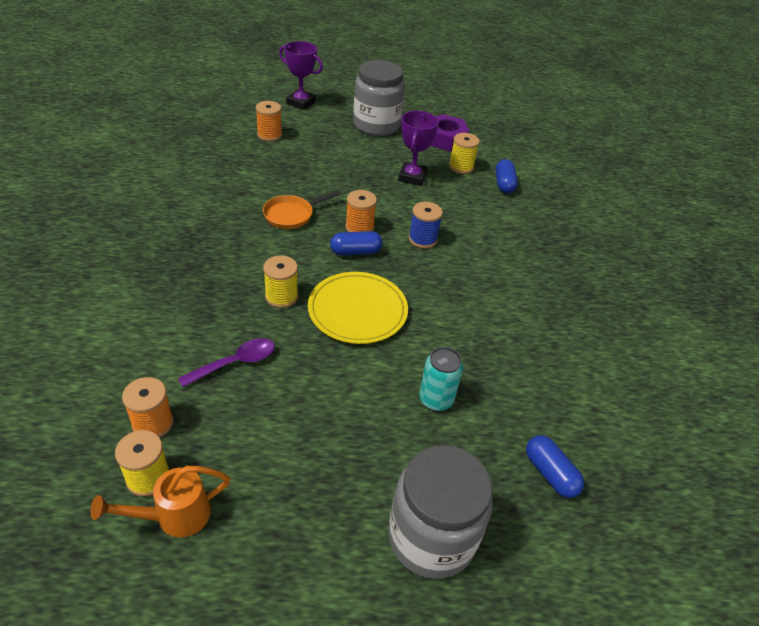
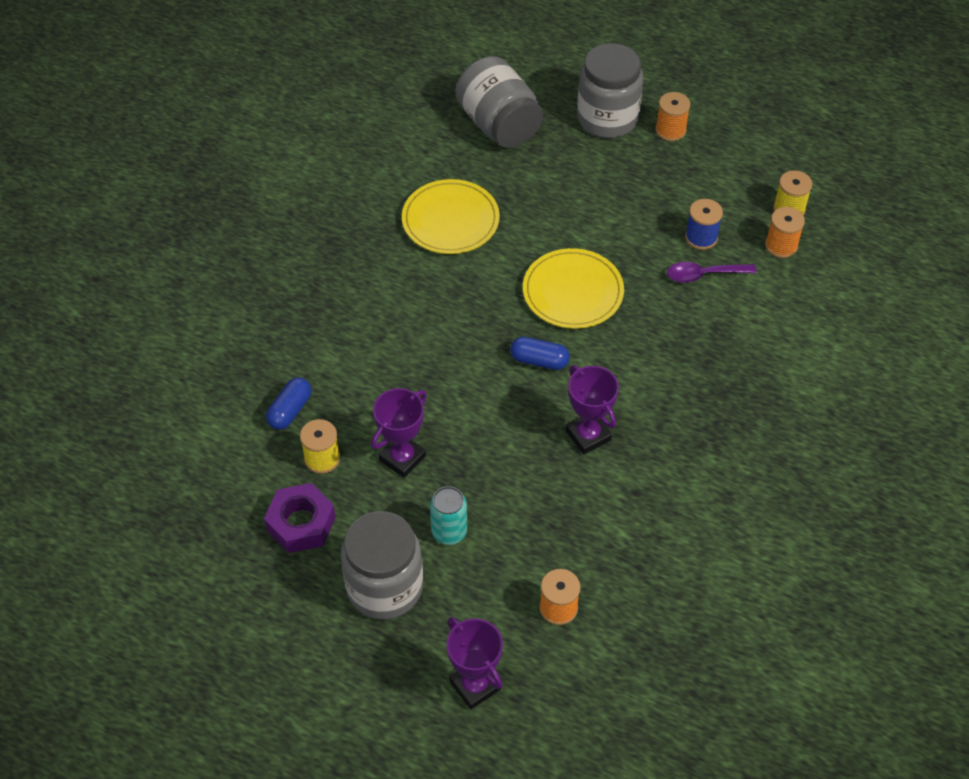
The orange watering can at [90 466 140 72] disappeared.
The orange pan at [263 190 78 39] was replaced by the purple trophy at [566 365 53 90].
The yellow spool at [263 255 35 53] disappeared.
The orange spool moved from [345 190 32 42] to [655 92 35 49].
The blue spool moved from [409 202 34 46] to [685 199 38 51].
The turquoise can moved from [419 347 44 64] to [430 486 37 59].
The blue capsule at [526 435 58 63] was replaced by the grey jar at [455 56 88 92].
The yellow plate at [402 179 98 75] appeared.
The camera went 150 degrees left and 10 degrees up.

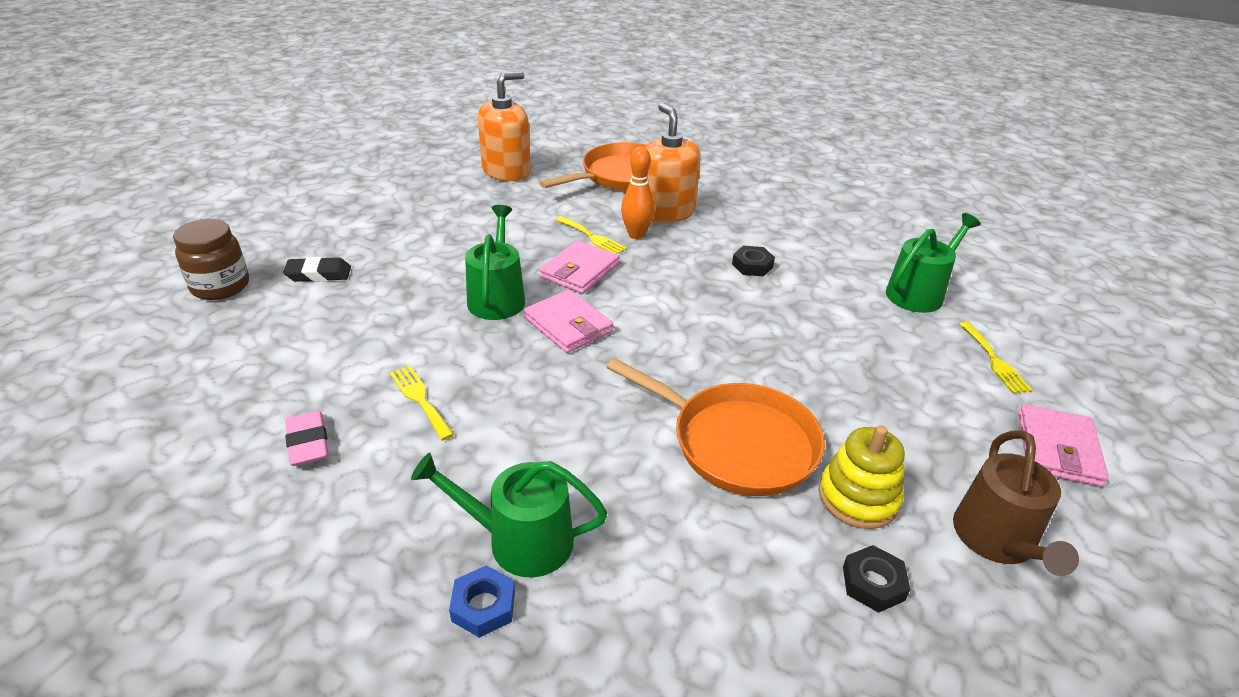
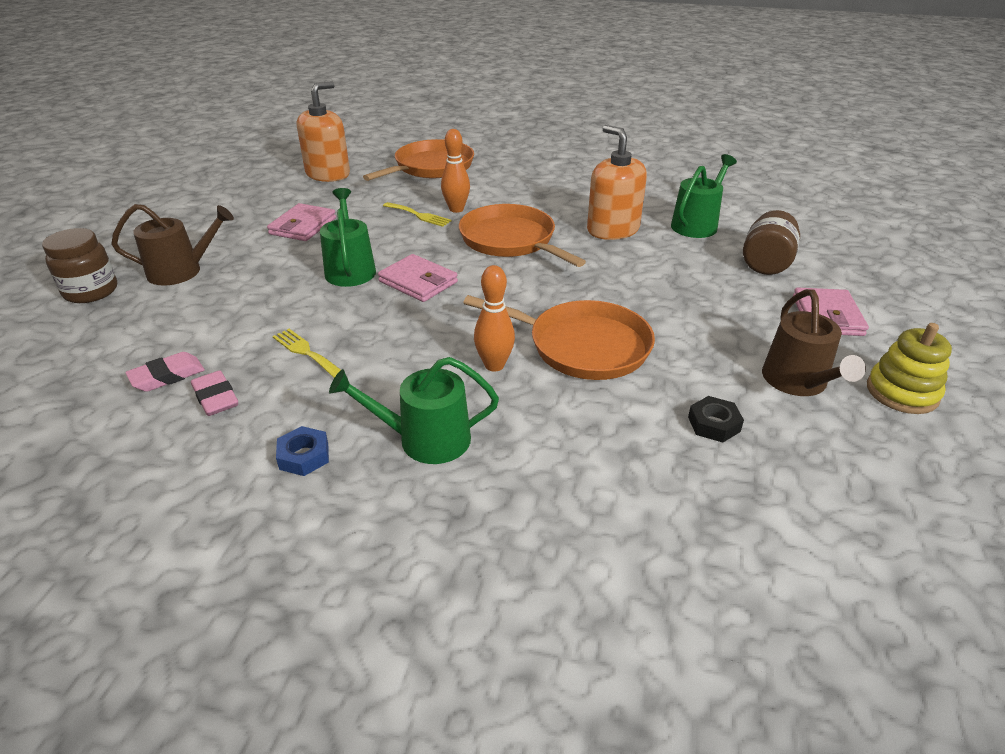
The black eraser at [283 257 68 25] was replaced by the brown watering can at [111 204 123 82].
The blue nut moved from [449 565 66 73] to [276 426 53 50].
The pink wallet moved from [539 240 80 54] to [267 203 69 38].
The orange soap dispenser moved from [645 103 56 120] to [587 125 60 115].
The black nut at [732 246 43 30] disappeared.
The yellow stacking toy moved from [818 425 87 104] to [867 323 85 91].
The yellow fork at [959 322 73 72] was replaced by the brown jar at [743 210 57 65].
The pink eraser at [125 352 80 40] appeared.
The orange pan at [459 204 127 63] appeared.
The orange bowling pin at [474 265 41 107] appeared.
The camera went 10 degrees left and 0 degrees up.

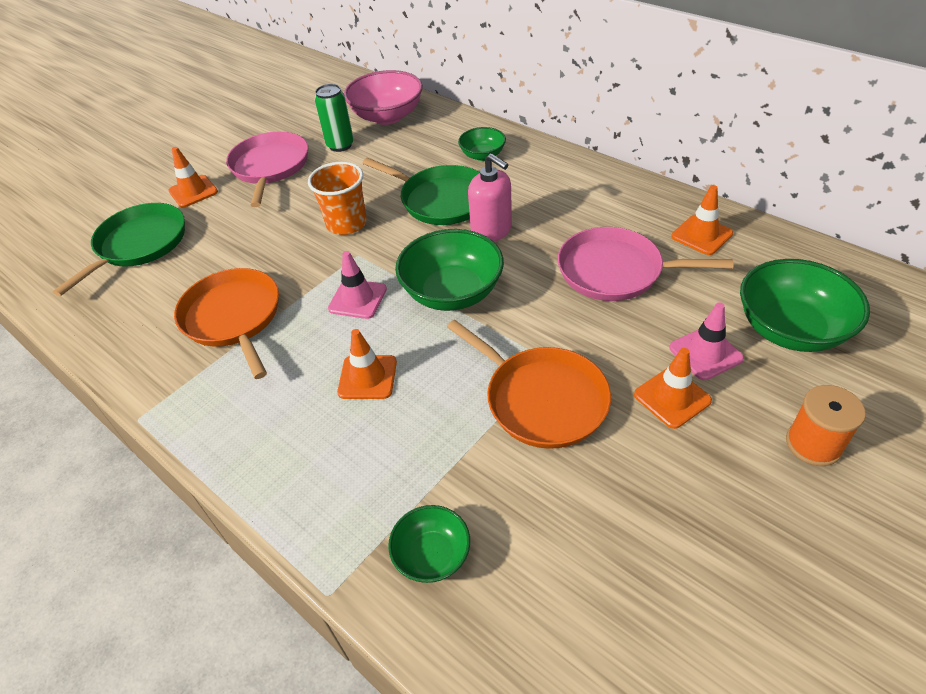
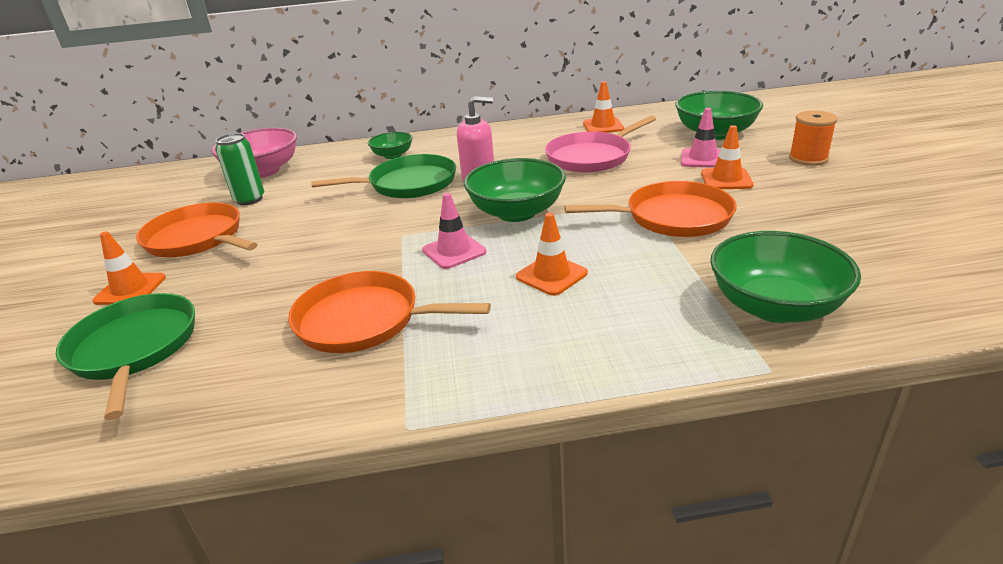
The pink pan at [226 132 82 75] became the orange pan at [136 203 121 54].
The orange cup at [308 162 59 73] disappeared.
The green bowl at [388 505 82 78] changed to 1.79 times the size.
The camera went 50 degrees left and 15 degrees down.

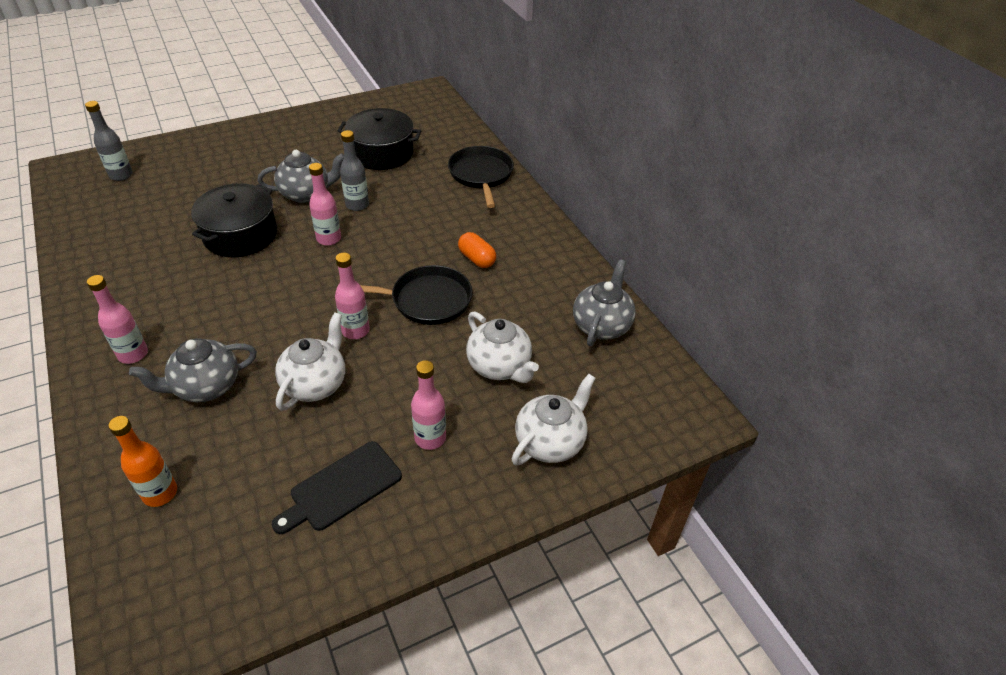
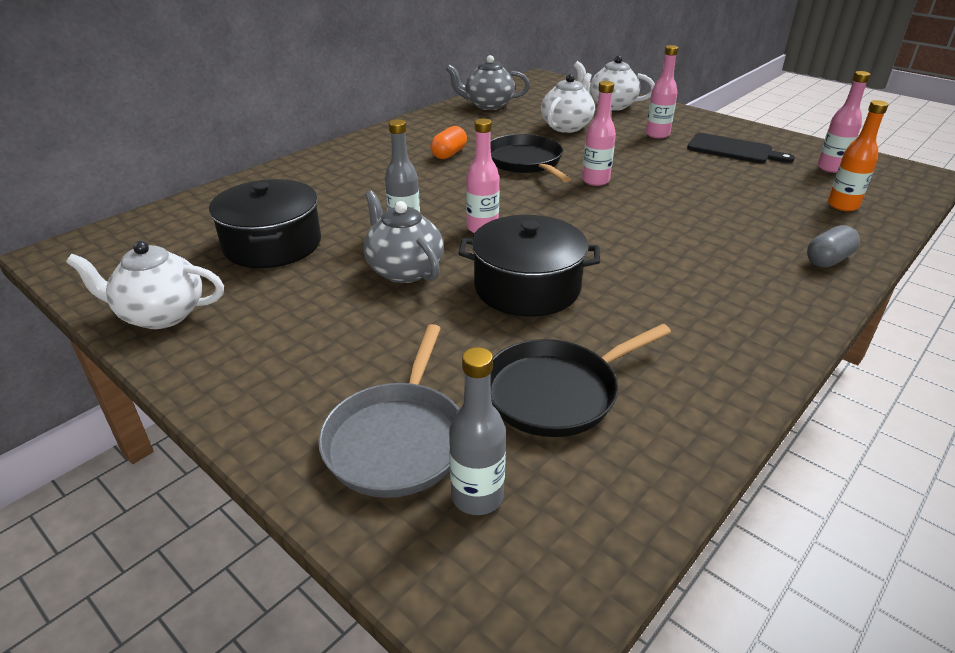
The pink bottle moved from [87 275 61 89] to [817 71 54 102].
The grey teapot at [129 338 128 64] disappeared.
The white teapot moved from [275 312 70 99] to [66 241 158 88].
The black pan moved from [448 146 66 62] to [491 324 180 113].
The grey pan at [318 324 141 174] appeared.
The grey capsule at [807 225 53 43] appeared.
The camera went 110 degrees left and 10 degrees down.

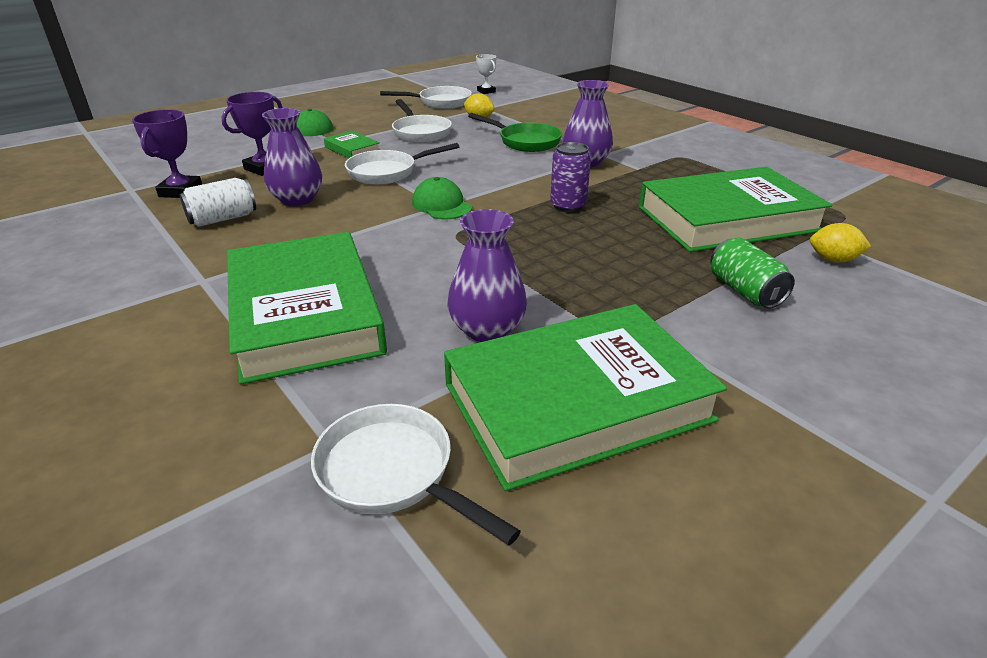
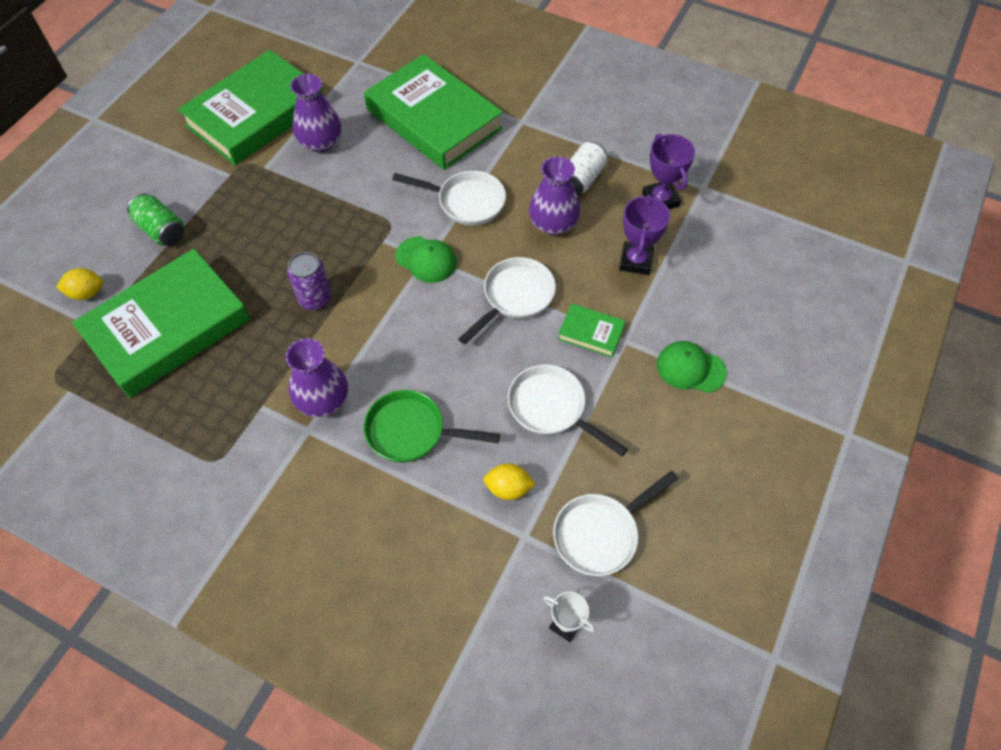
The white pan moved from [311 404 210 141] to [392 171 114 55].
The camera went 155 degrees right and 25 degrees up.

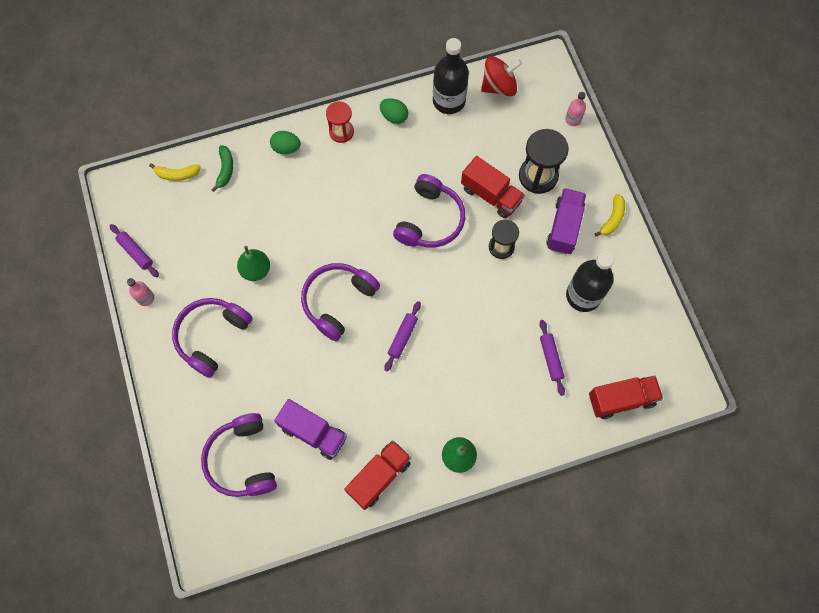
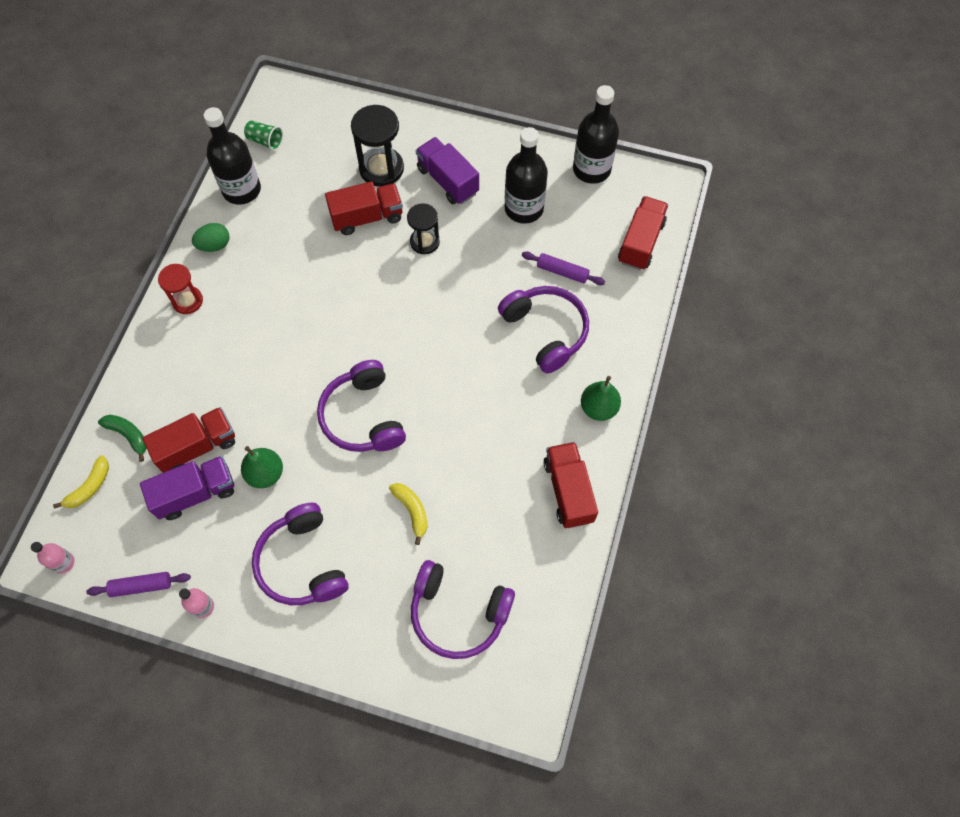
The green egg at [270 131 31 23] disappeared.
The purple truck moved from [274 399 73 61] to [140 456 94 64].
The purple rolling pin at [385 301 36 70] disappeared.
The purple headphones moved from [393 174 72 74] to [498 286 91 88].
The red spinning top at [481 56 41 40] was replaced by the green cup at [244 120 39 31].
The pink bottle moved from [565 92 21 34] to [31 542 43 32].
The yellow banana moved from [595 194 30 43] to [389 483 38 62].
The red truck at [142 407 93 66] appeared.
The black bottle at [573 85 46 99] appeared.
The camera went 55 degrees left and 5 degrees down.

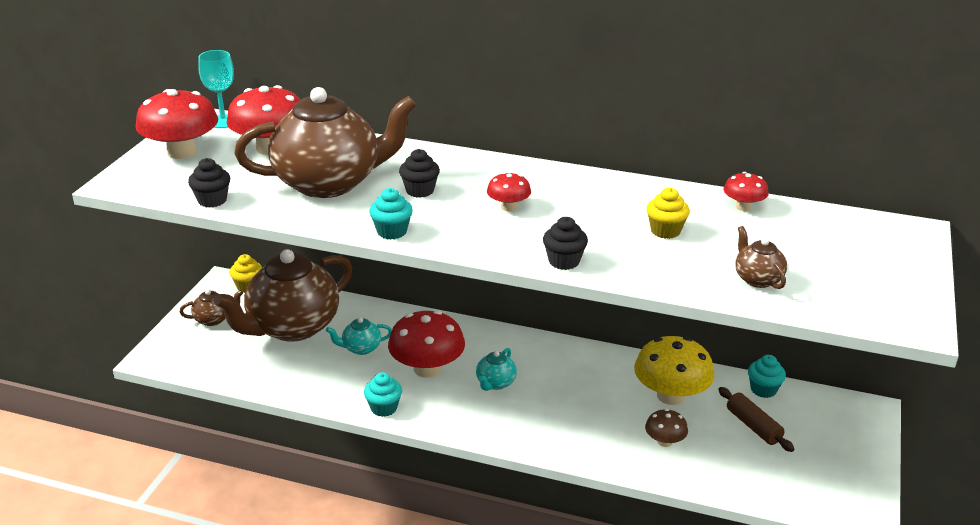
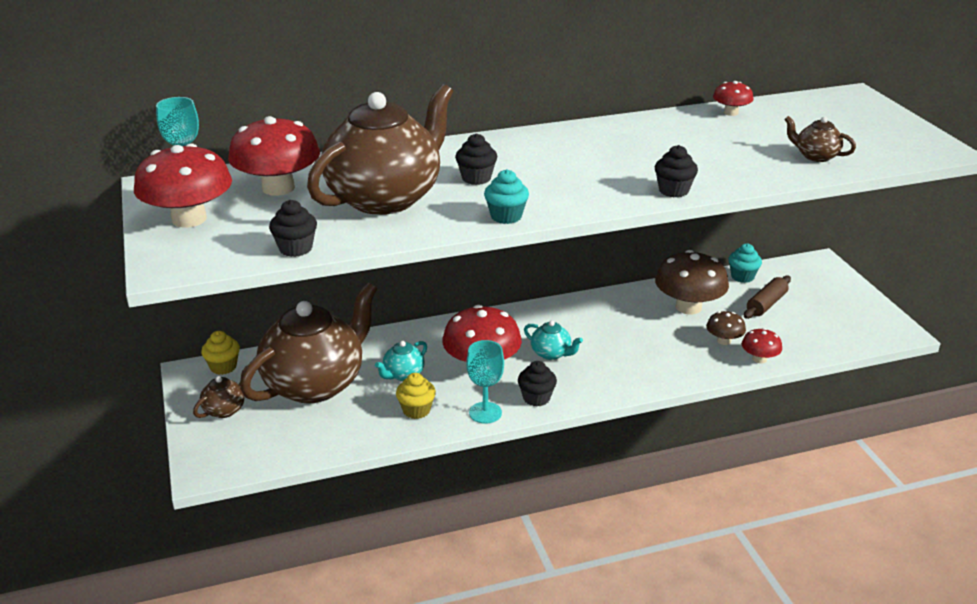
The brown teapot at [214 249 138 93] turned 150 degrees counterclockwise.
The turquoise cupcake at [364 372 38 45] was replaced by the turquoise goblet at [466 340 38 84].
The turquoise teapot at [476 348 41 43] turned 45 degrees counterclockwise.
The red mushroom moved from [487 172 44 39] to [742 328 40 35].
The yellow mushroom at [634 336 81 69] became the brown mushroom at [655 250 74 65].
The yellow cupcake moved from [647 188 43 51] to [396 373 40 46].
The brown rolling pin at [718 387 77 65] turned 75 degrees counterclockwise.
The black cupcake at [518 361 39 45] appeared.
The camera went 35 degrees left and 0 degrees up.

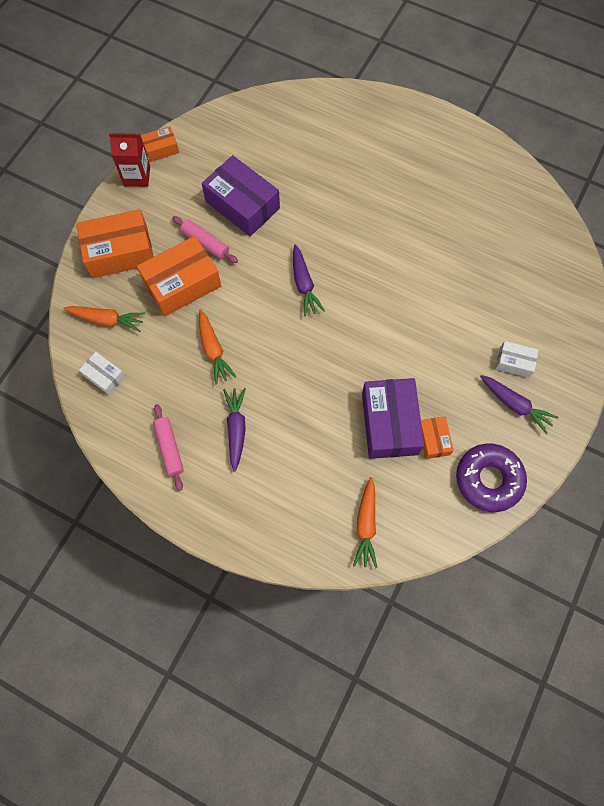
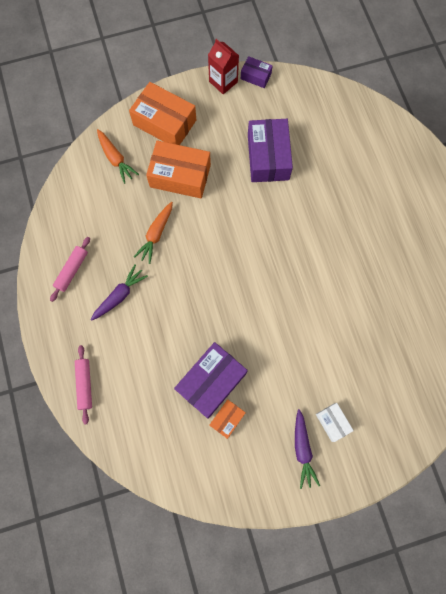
The white box at [79 352 47 43] disappeared.
The orange box at [141 126 38 36] became the purple box at [241 56 32 32].
The pink rolling pin moved from [172 216 66 47] to [75 345 17 80].
The purple carrot at [293 244 32 72] disappeared.
The orange carrot at [353 477 24 92] disappeared.
The purple donut at [456 444 71 68] disappeared.
The camera went 45 degrees right and 5 degrees up.

